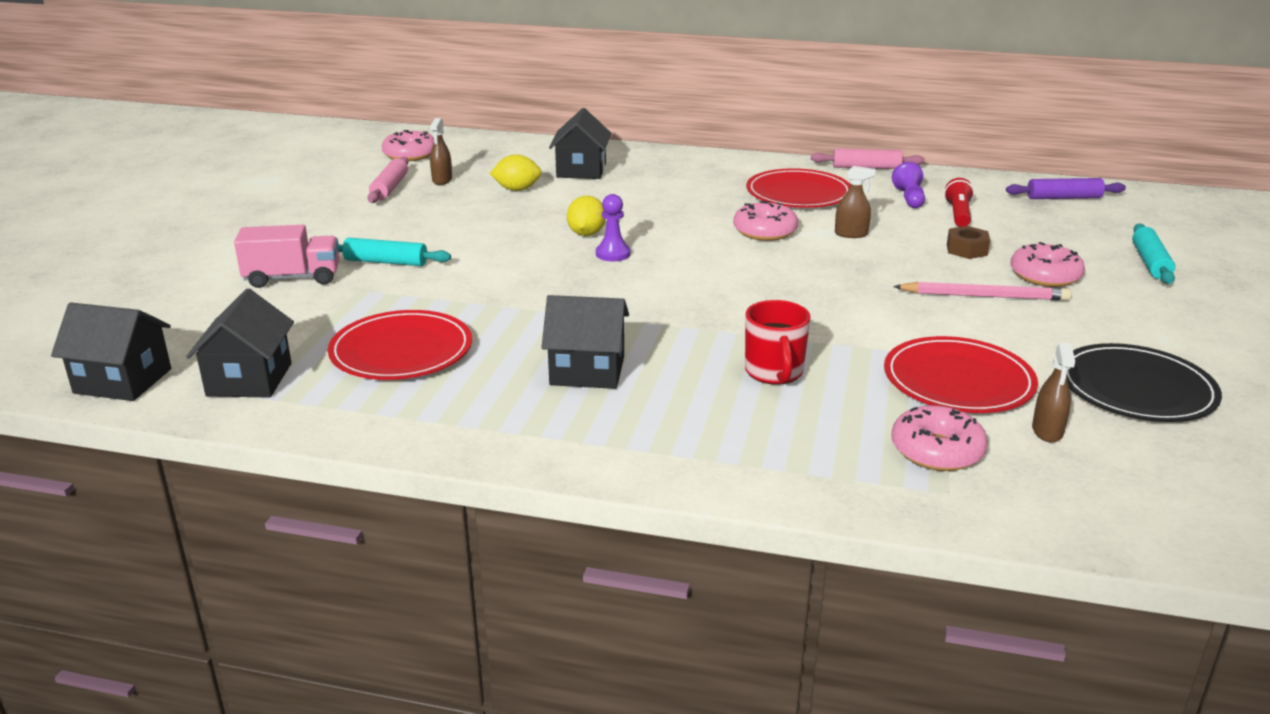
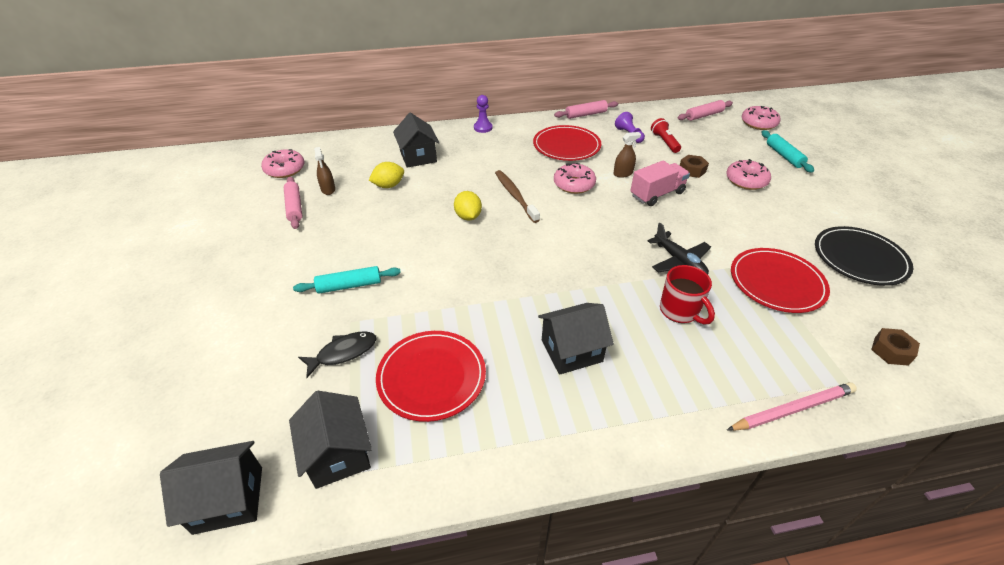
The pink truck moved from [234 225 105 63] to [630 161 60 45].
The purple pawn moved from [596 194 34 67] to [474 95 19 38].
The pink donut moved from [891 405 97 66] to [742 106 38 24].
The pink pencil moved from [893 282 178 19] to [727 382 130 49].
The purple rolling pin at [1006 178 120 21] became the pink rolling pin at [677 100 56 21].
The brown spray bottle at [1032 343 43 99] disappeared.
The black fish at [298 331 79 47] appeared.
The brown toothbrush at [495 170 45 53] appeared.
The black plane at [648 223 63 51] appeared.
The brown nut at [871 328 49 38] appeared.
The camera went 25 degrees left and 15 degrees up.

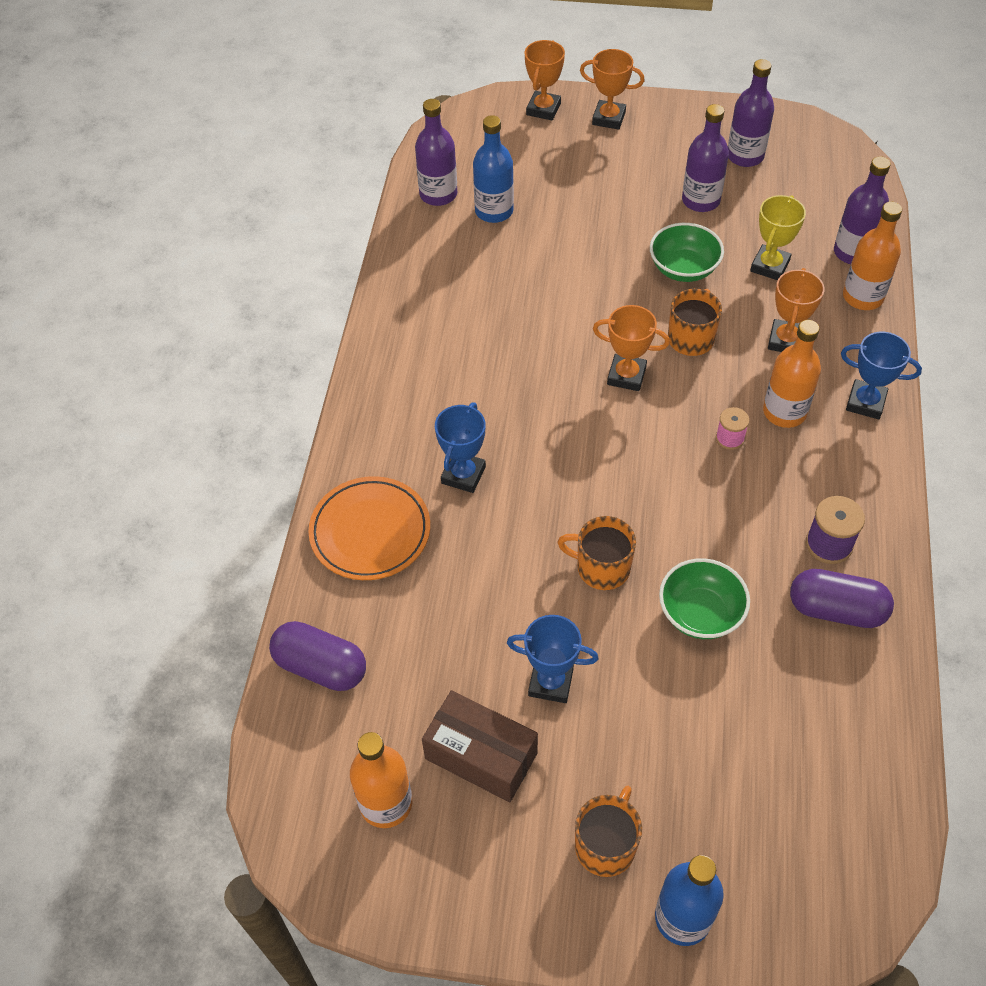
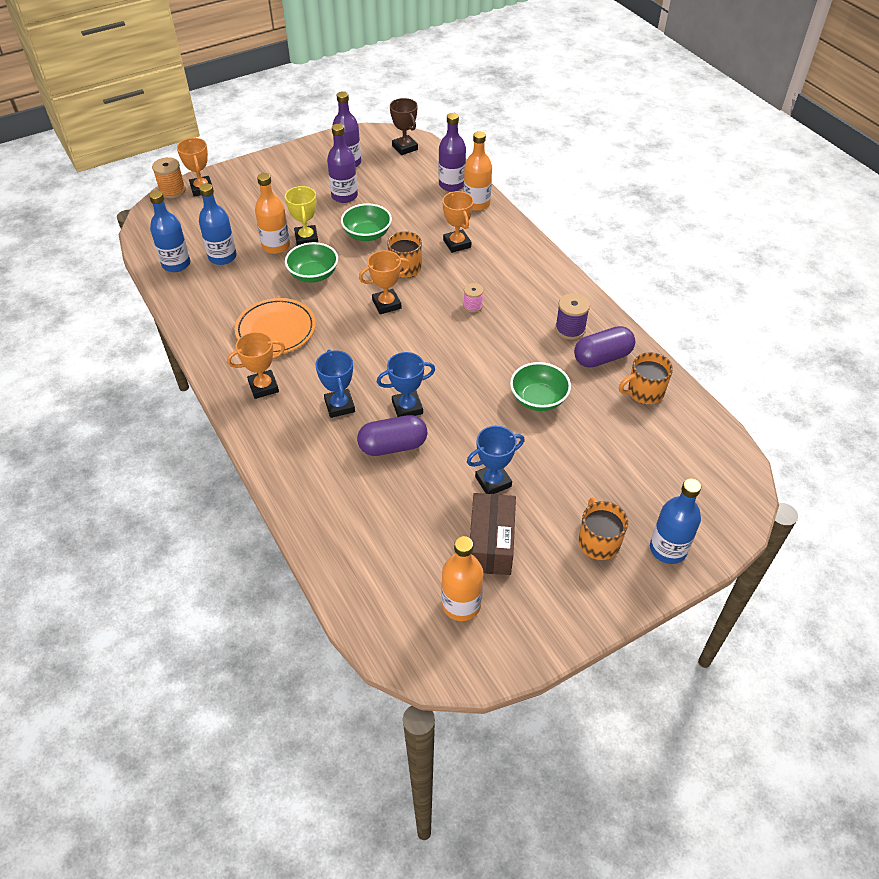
The purple capsule moved from [269 621 97 70] to [357 415 70 41].
The orange plate moved from [308 476 122 104] to [235 298 81 57].
The purple bottle at [415 99 42 107] became the blue bottle at [149 191 41 81].
The brown box at [422 690 116 112] turned 75 degrees counterclockwise.
The orange mug moved from [557 516 79 74] to [619 352 54 52].
The orange trophy moved from [580 49 65 81] to [227 332 58 67].
The yellow trophy moved from [750 195 56 85] to [285 186 33 60].
The orange bottle moved from [763 320 58 108] to [255 173 35 81].
The blue trophy moved from [841 332 81 87] to [377 352 58 65].
The orange spool at [152 157 34 41] appeared.
The green bowl at [285 242 53 41] appeared.
The brown trophy at [390 98 28 57] appeared.
The camera went 40 degrees left and 5 degrees down.

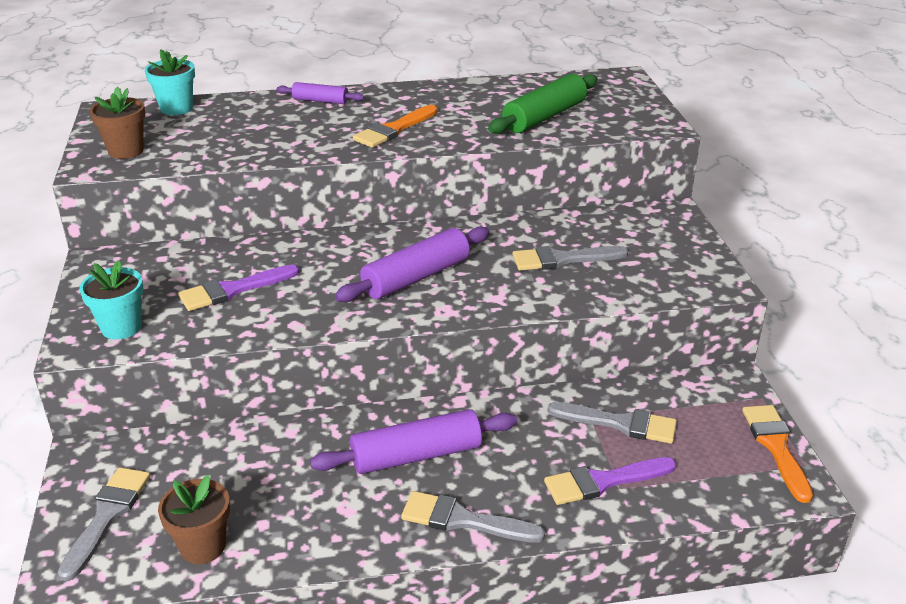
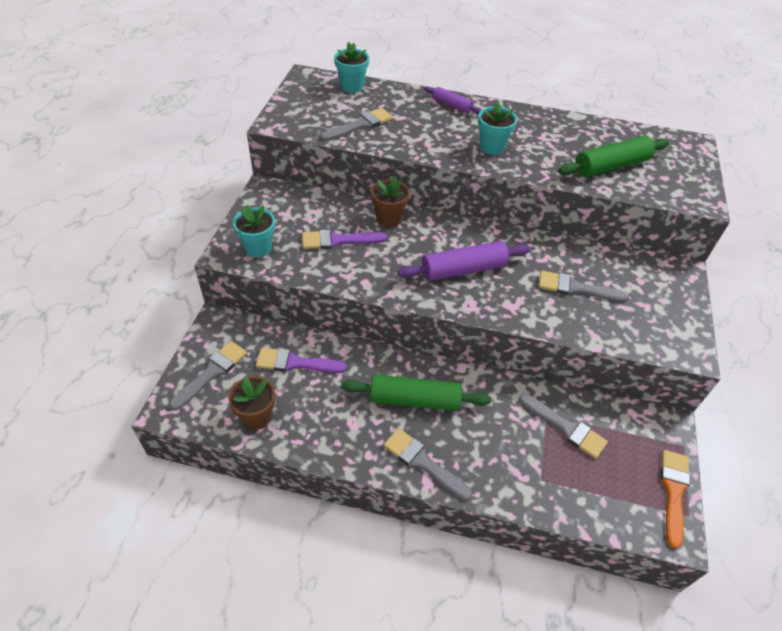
The brown flower pot moved from [90 86 55 73] to [371 176 39 51].
The purple rolling pin at [310 409 207 65] became the green rolling pin at [341 374 150 37].
The orange brush at [353 105 84 43] was replaced by the turquoise flower pot at [478 101 39 54].
The purple brush moved from [544 457 132 48] to [256 348 91 25].
The grey brush at [320 108 73 33] appeared.
The camera went 20 degrees right and 15 degrees up.

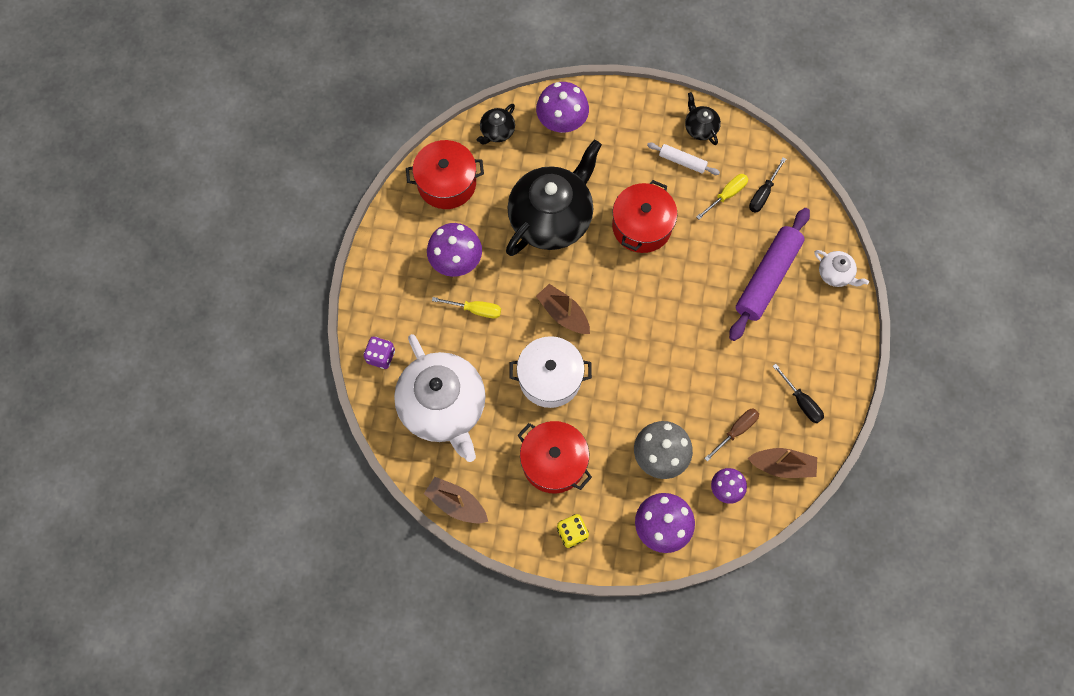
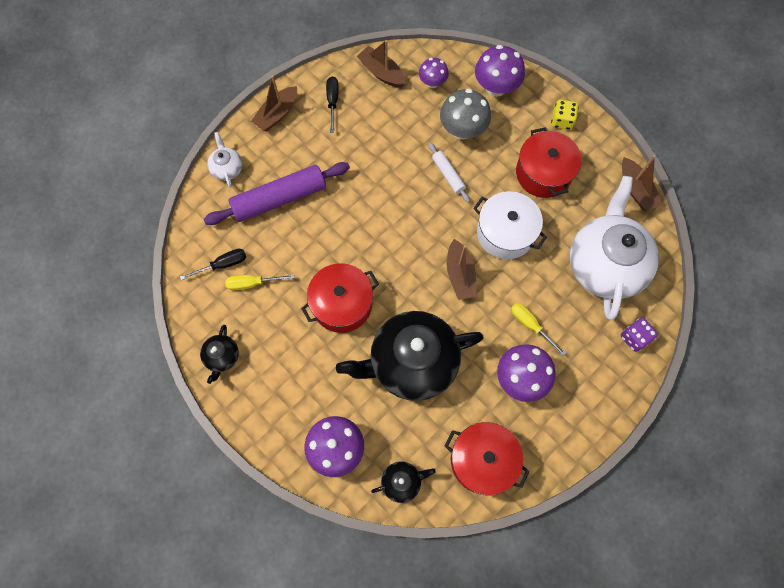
The white rolling pin moved from [647 143 73 32] to [428 143 42 60].
The brown screwdriver at [704 408 55 54] disappeared.
The brown boat at [251 75 46 56] appeared.
The camera went 145 degrees left and 0 degrees up.

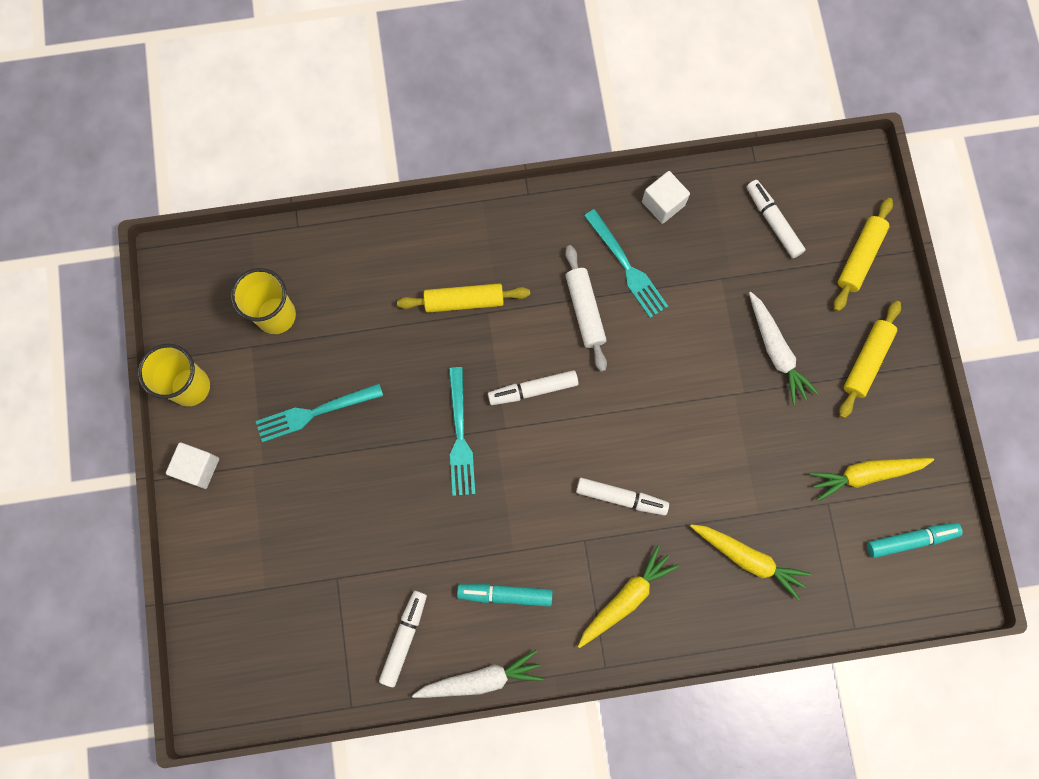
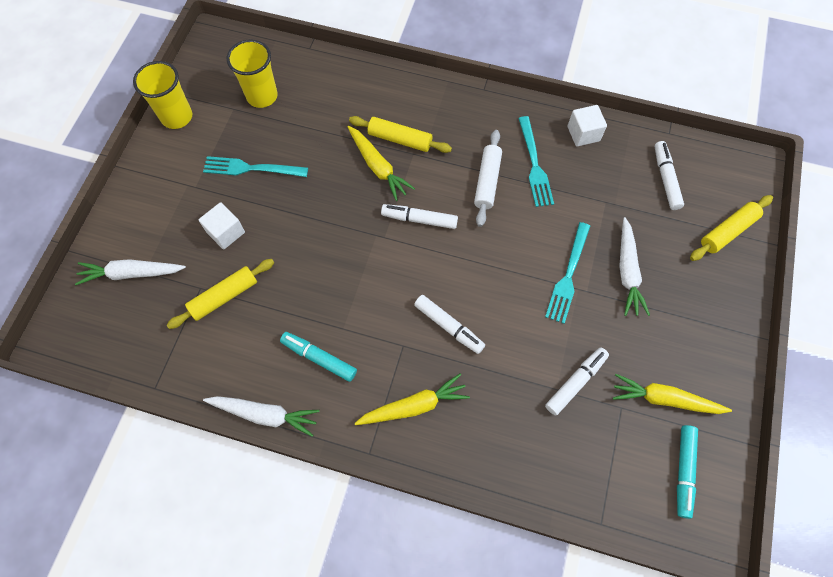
The white cube moved from [166 442 53 47] to [199 202 46 47].
The white marker moved from [379 591 48 96] to [545 347 64 69].
The turquoise fork moved from [449 367 26 129] to [545 222 45 102].
The yellow carrot moved from [690 524 122 76] to [348 126 67 75].
The yellow rolling pin moved from [839 301 62 117] to [167 259 107 70].
The turquoise marker at [867 523 96 35] turned 90 degrees clockwise.
The white carrot at [75 259 111 26] appeared.
The camera went 25 degrees right and 10 degrees down.

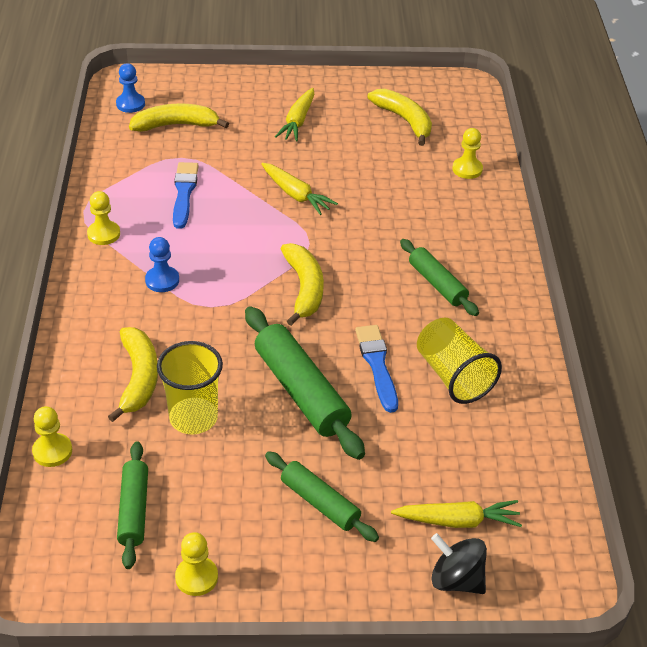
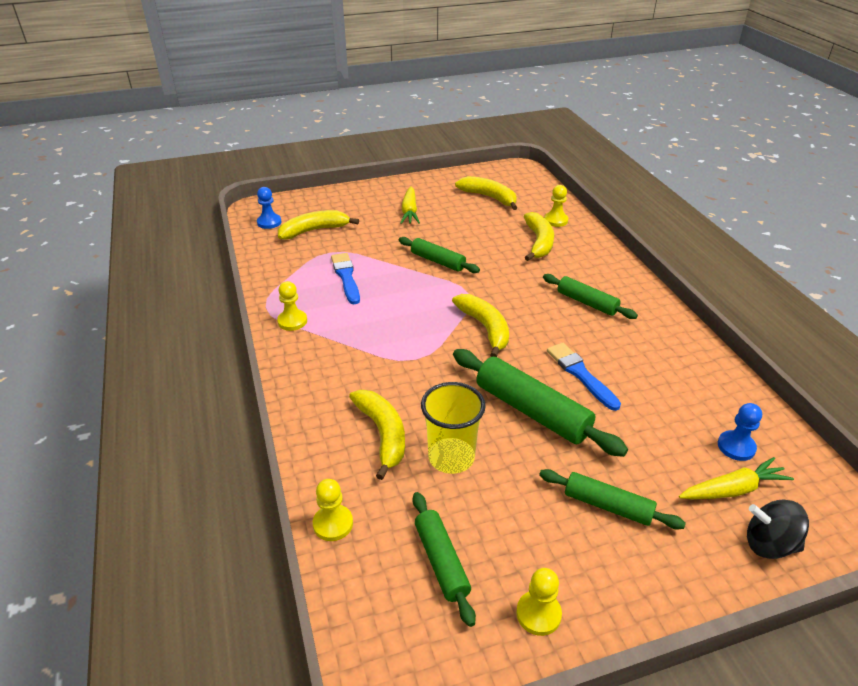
The blue pawn moved from [145 237 34 55] to [718 403 44 58].
The yellow carrot at [261 163 77 52] was replaced by the green rolling pin at [399 237 81 36].
The yellow cup at [417 318 85 86] disappeared.
The yellow banana at [524 212 30 49] appeared.
The camera went 15 degrees left and 5 degrees down.

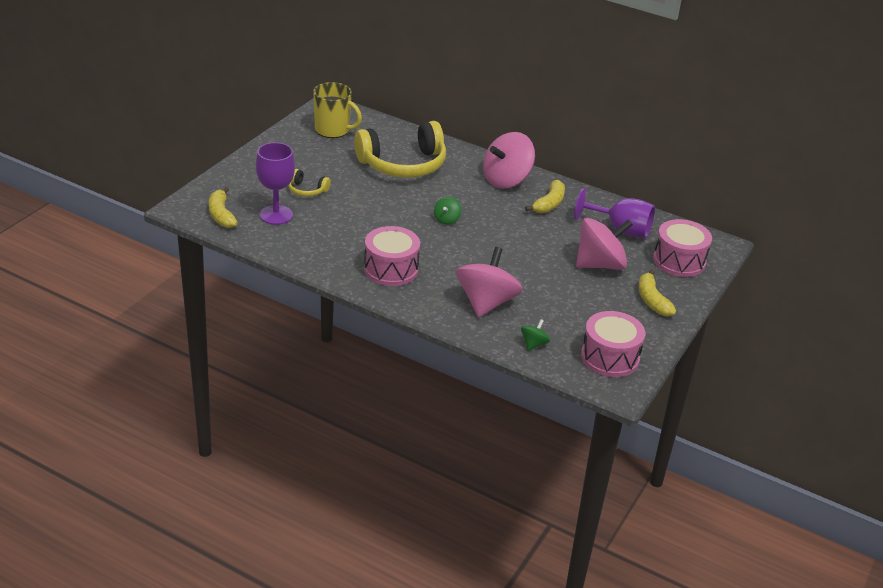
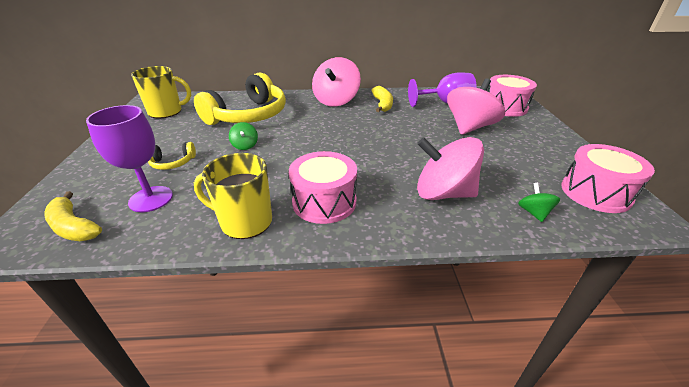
The green spinning top moved from [434 197 27 28] to [229 122 29 28].
The pink spinning top at [456 247 66 71] turned 60 degrees counterclockwise.
The yellow banana at [638 269 38 47] disappeared.
The yellow mug at [194 153 78 86] appeared.
The camera went 30 degrees left and 0 degrees up.

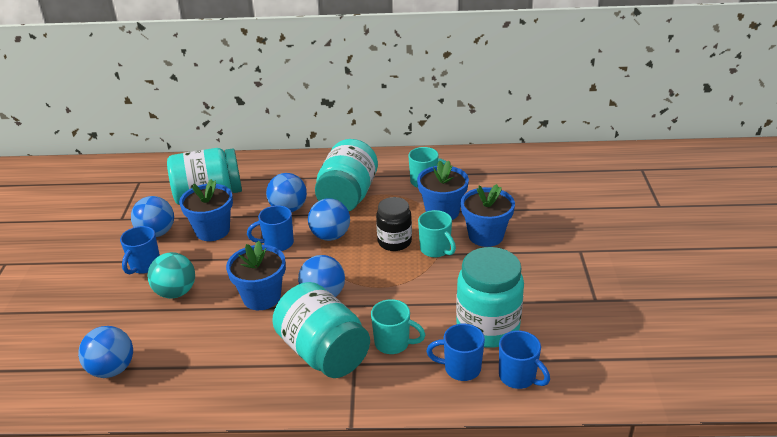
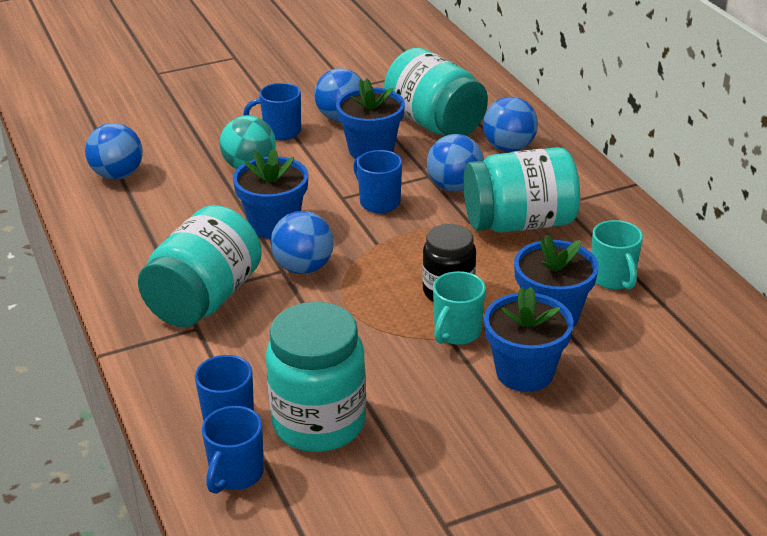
The blue ball moved from [308 198 42 43] to [483 97 55 55].
The turquoise mug at [371 299 54 55] disappeared.
The camera went 65 degrees right and 0 degrees up.

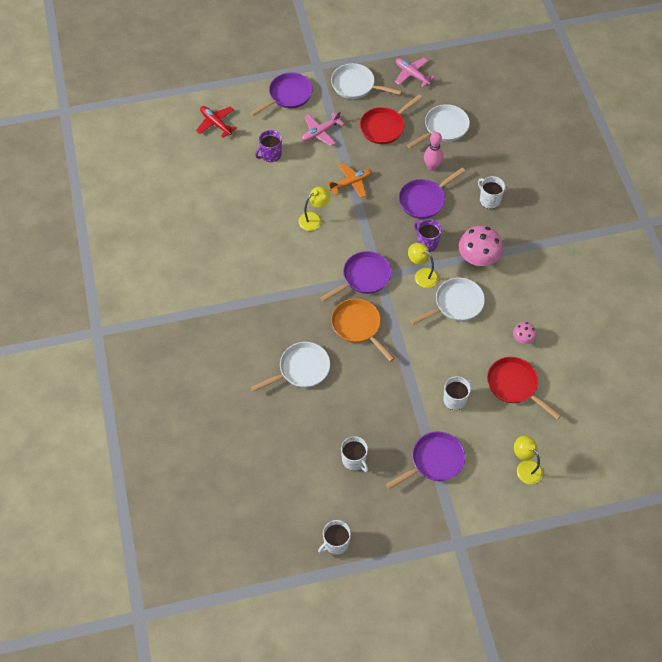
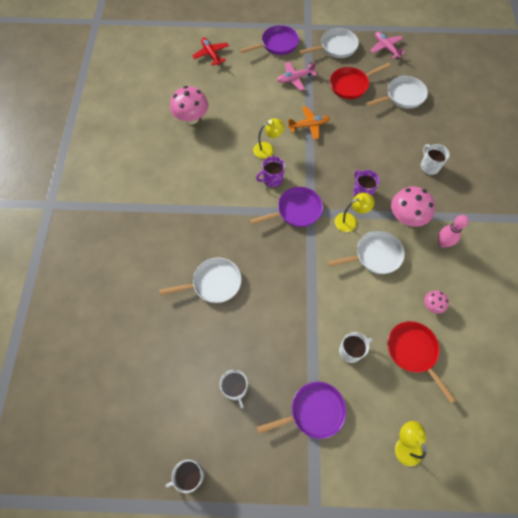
The purple mug moved from [255 130 27 32] to [256 156 29 31].
The white pan at [331 63 71 36] turned 120 degrees clockwise.
The orange pan at [331 298 64 64] disappeared.
The purple pan at [399 167 66 52] disappeared.
The yellow lamp at [408 243 30 45] turned 105 degrees clockwise.
The pink bowling pin moved from [424 132 19 39] to [438 215 31 33].
The pink mushroom at [170 86 38 39] appeared.
The camera went 15 degrees right and 5 degrees up.

